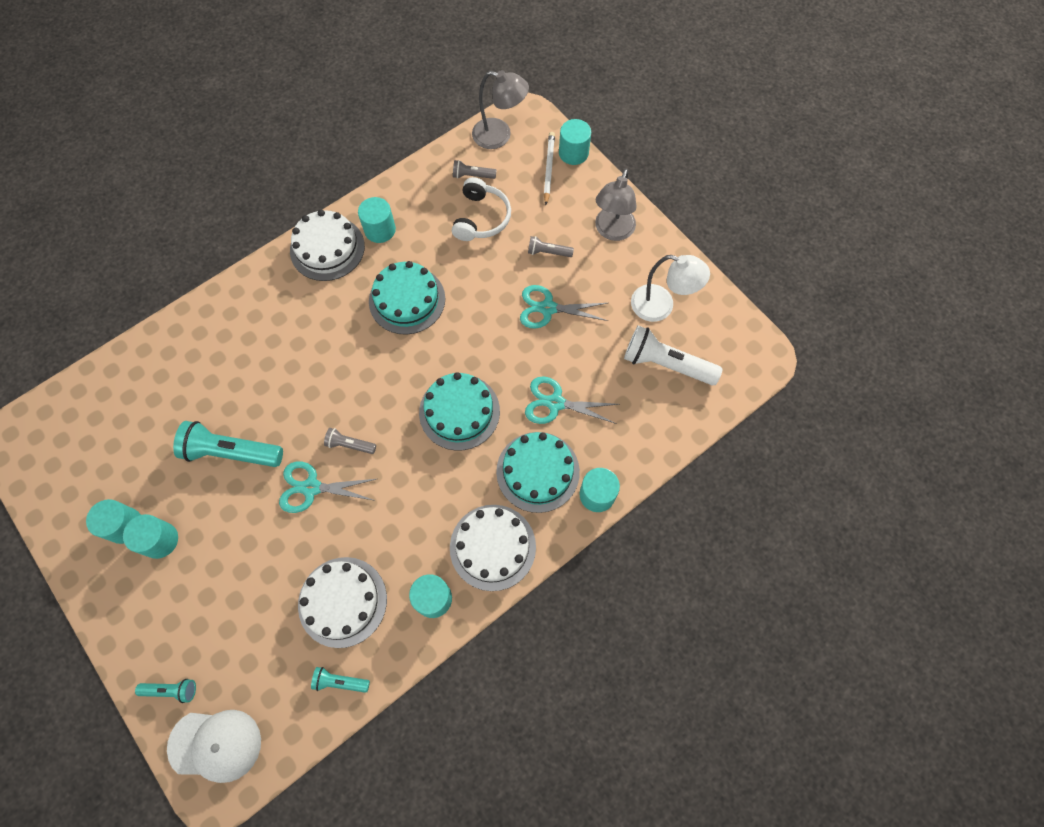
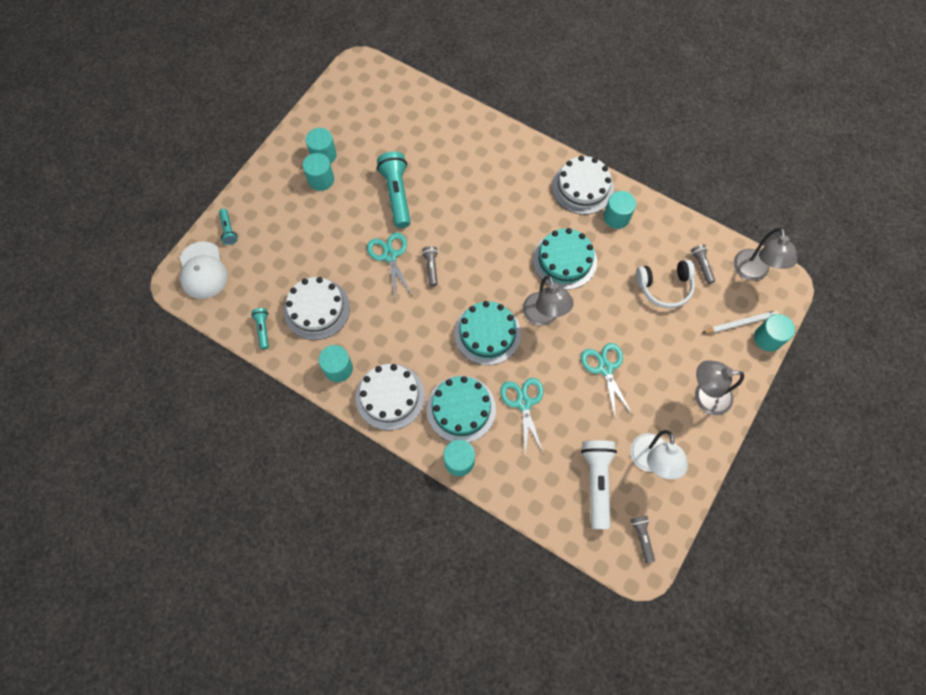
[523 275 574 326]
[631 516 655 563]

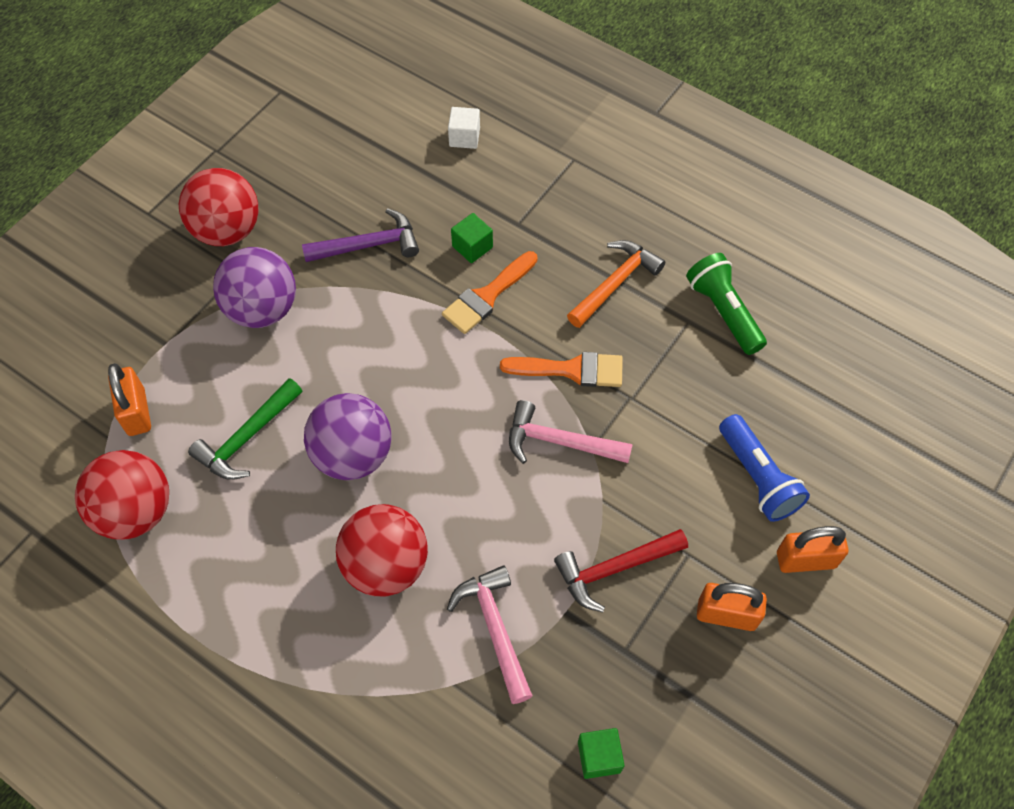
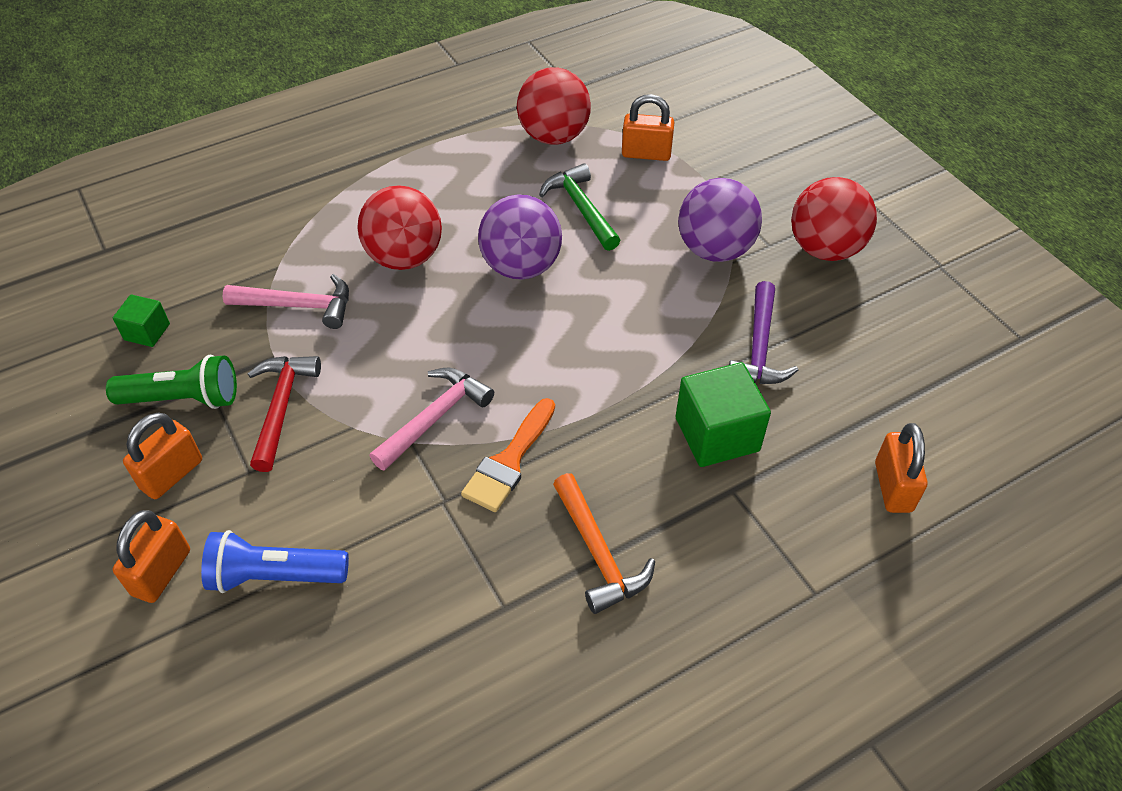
[442 251 538 334] (first image)
[106 355 237 409]
[875 423 928 513]
[676 362 771 467]

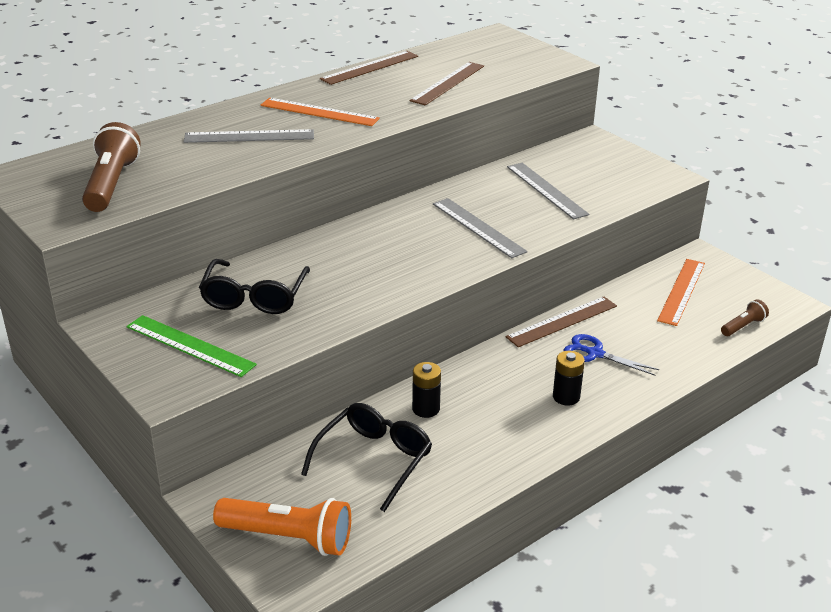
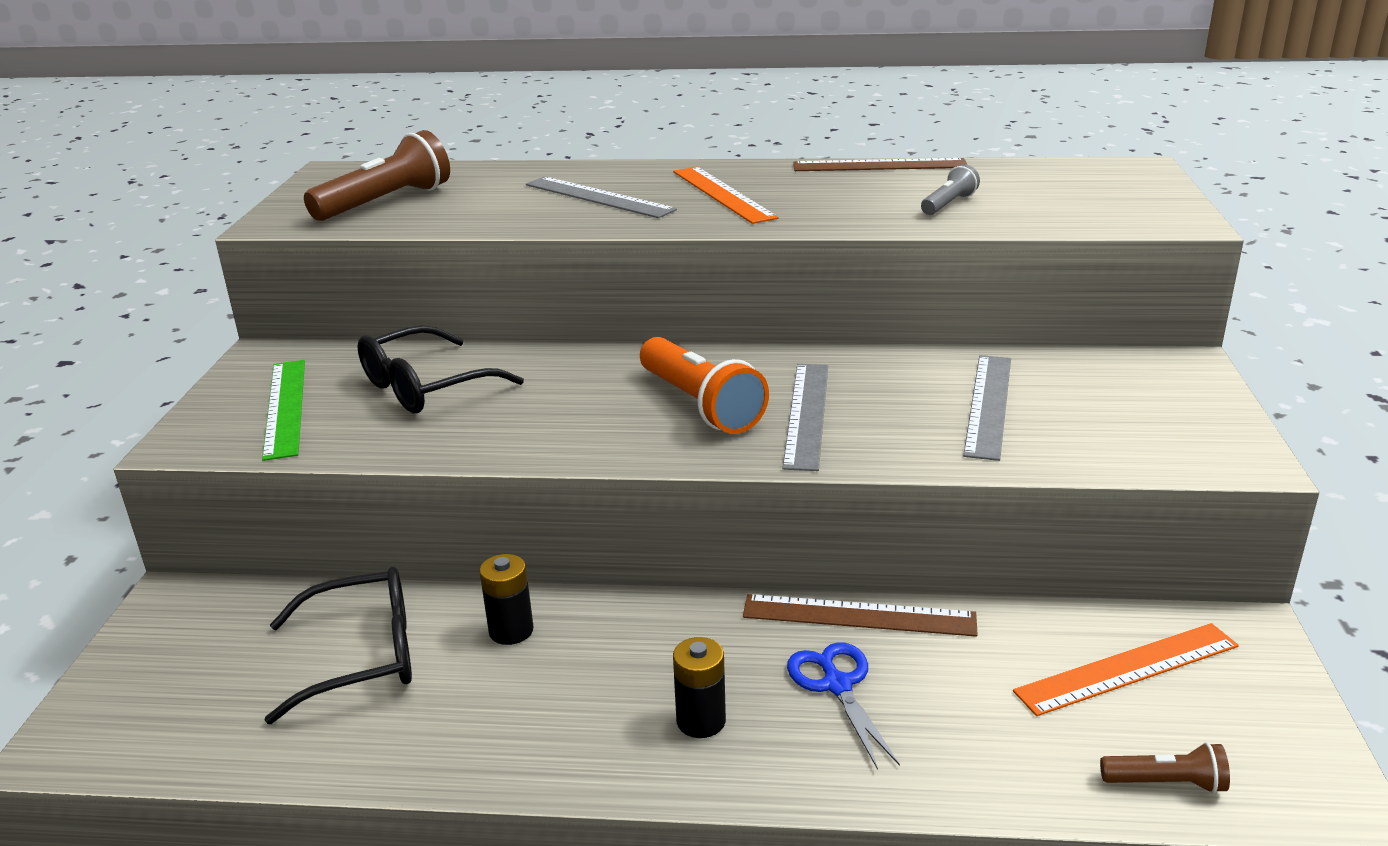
[640 337 769 434]
[921 164 980 215]

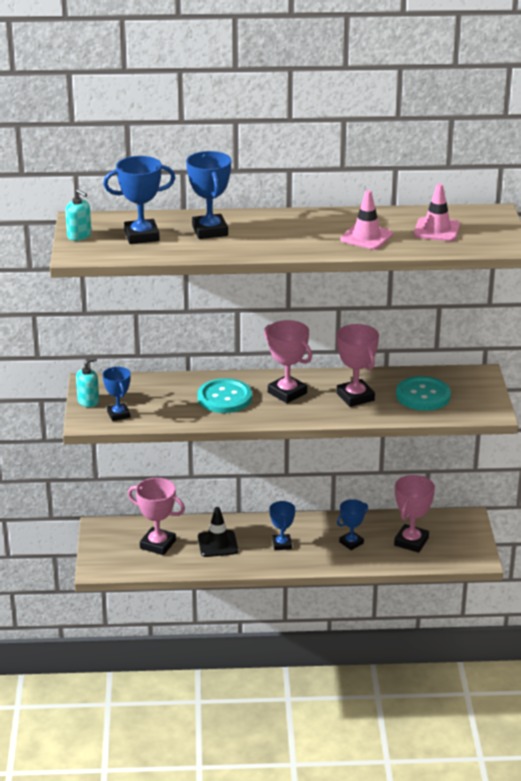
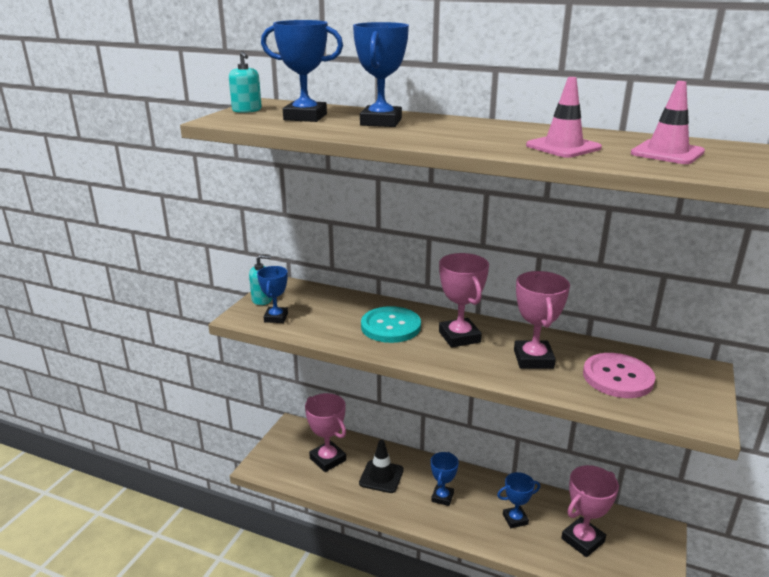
[583 353 655 398]

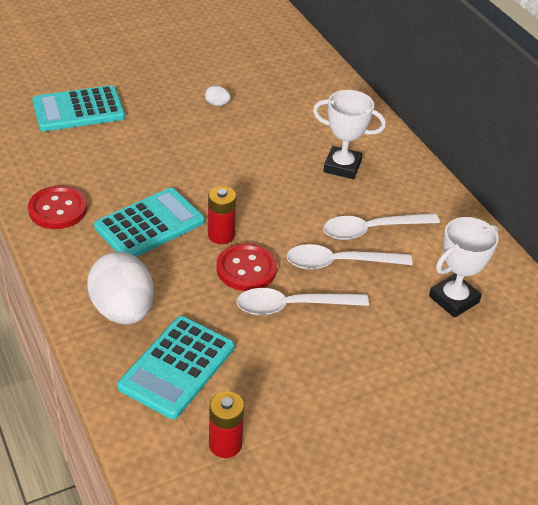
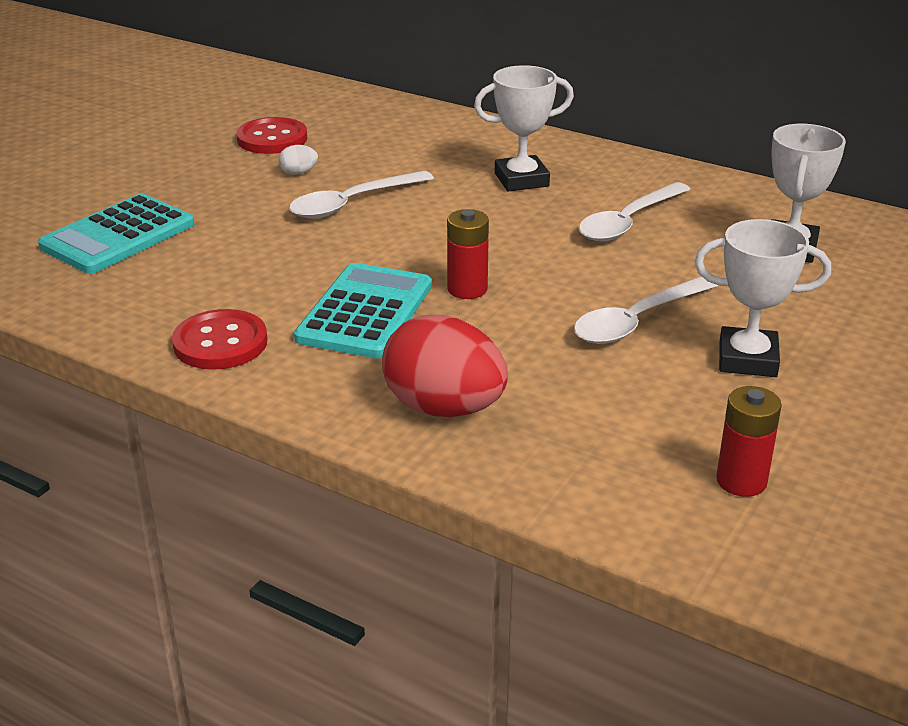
[117 316 235 419] (first image)
[695 219 831 377]
[236 117 307 154]
[289 171 434 219]
[382 315 508 417]

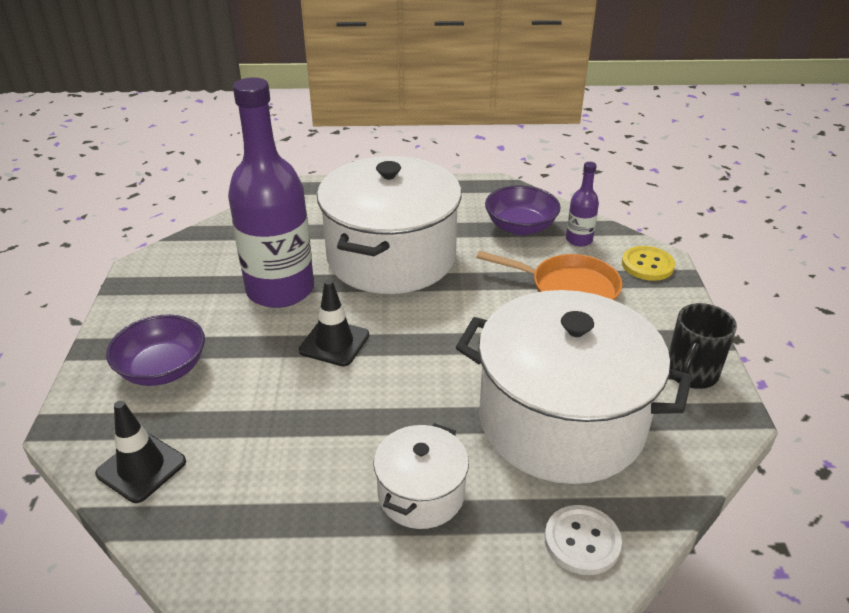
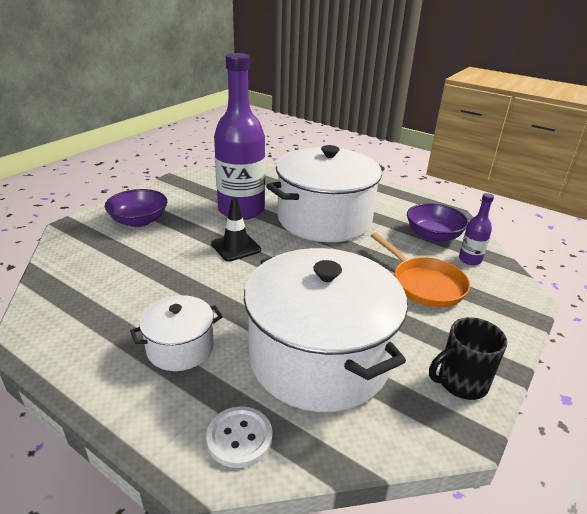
[95 401 186 503] (first image)
[622 246 675 281] (first image)

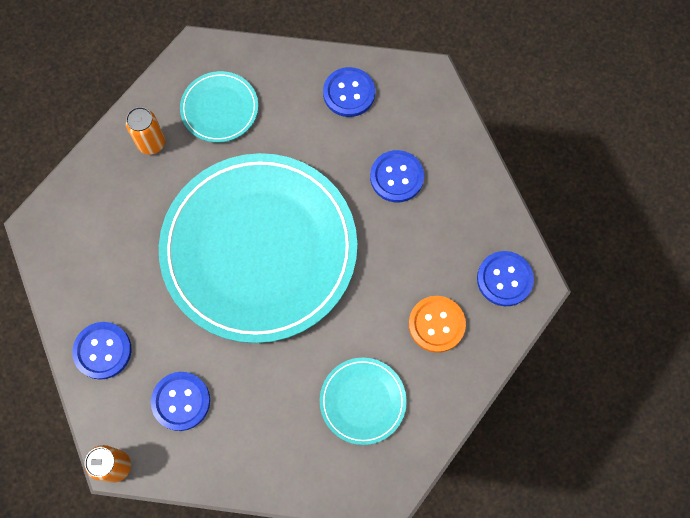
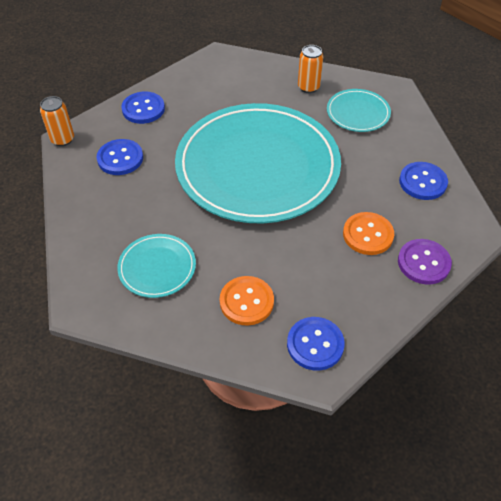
[398 239 452 285]
[343 212 394 255]

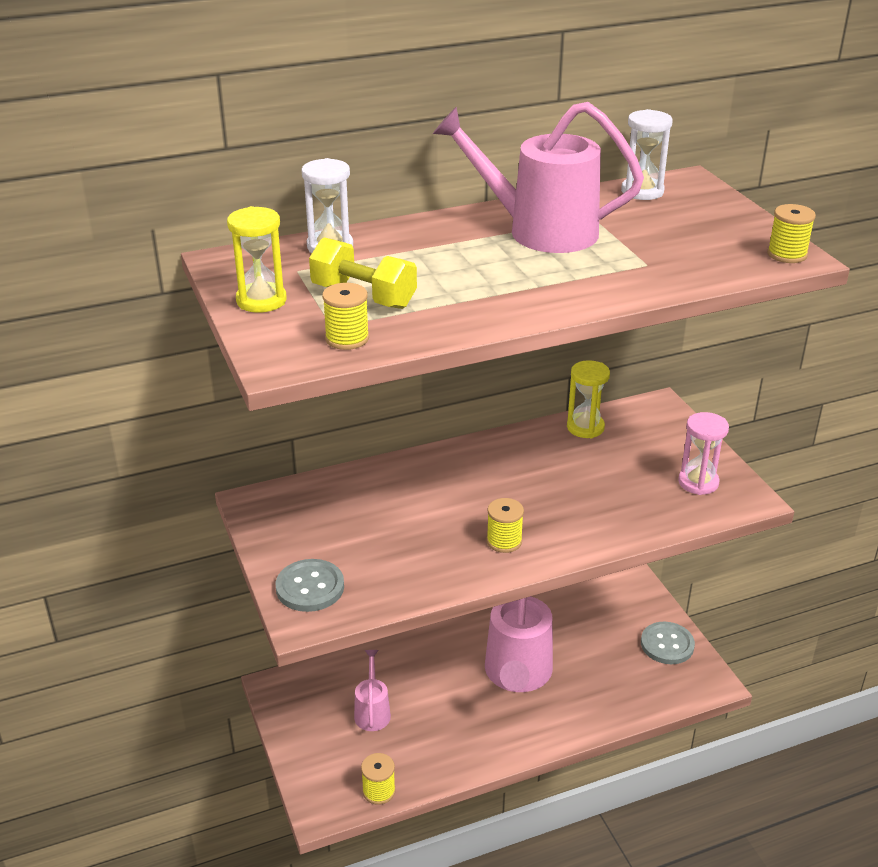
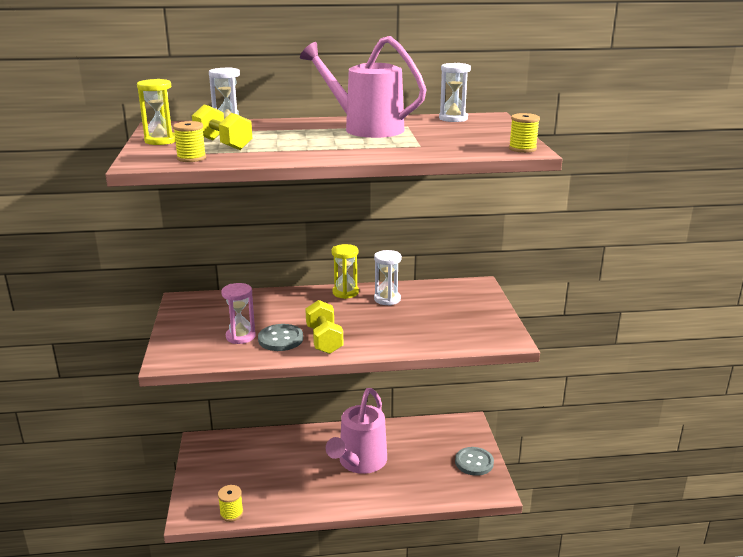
[354 650 391 731] (first image)
[374 250 402 306]
[258 324 303 351]
[331 244 359 299]
[221 283 256 344]
[305 300 343 354]

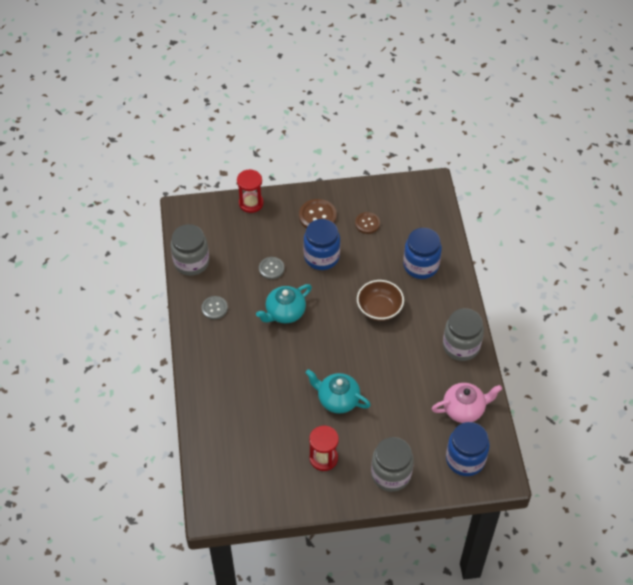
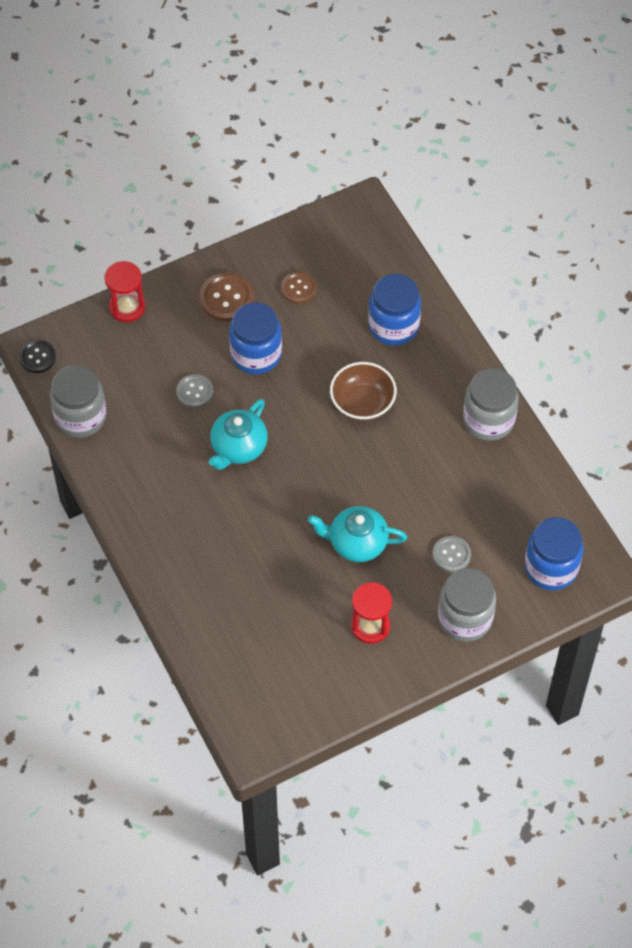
[432 383 502 423] (first image)
[19 340 56 373]
[432 536 471 572]

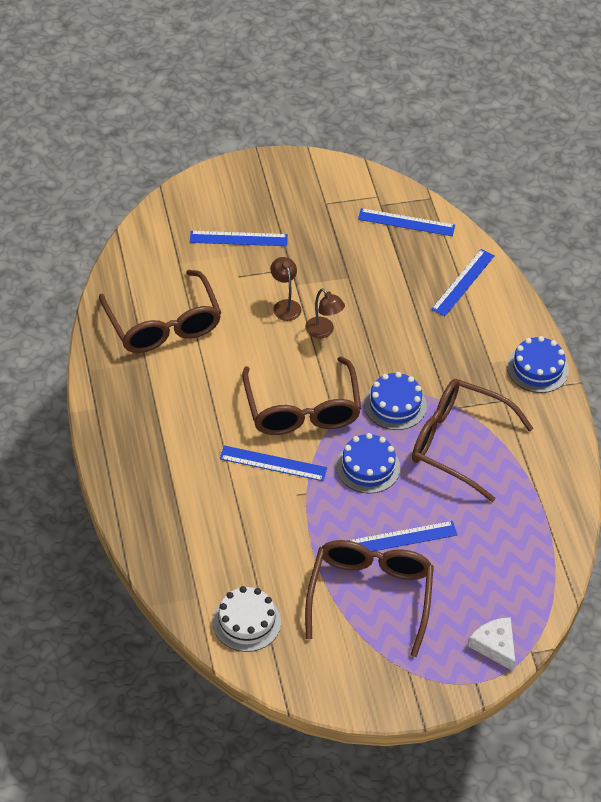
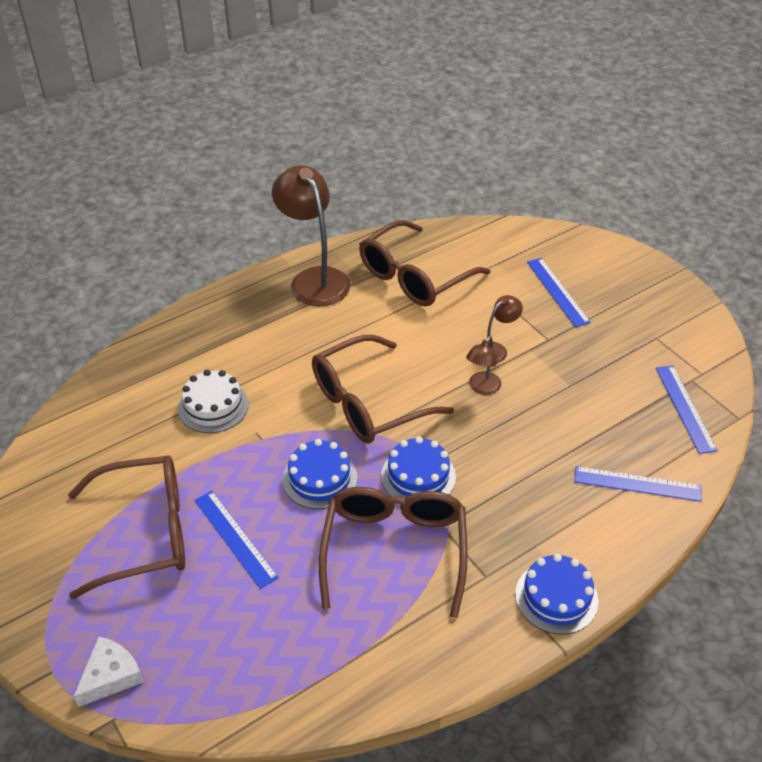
[220 445 327 481] (first image)
[272 165 351 307]
[178 370 249 433]

